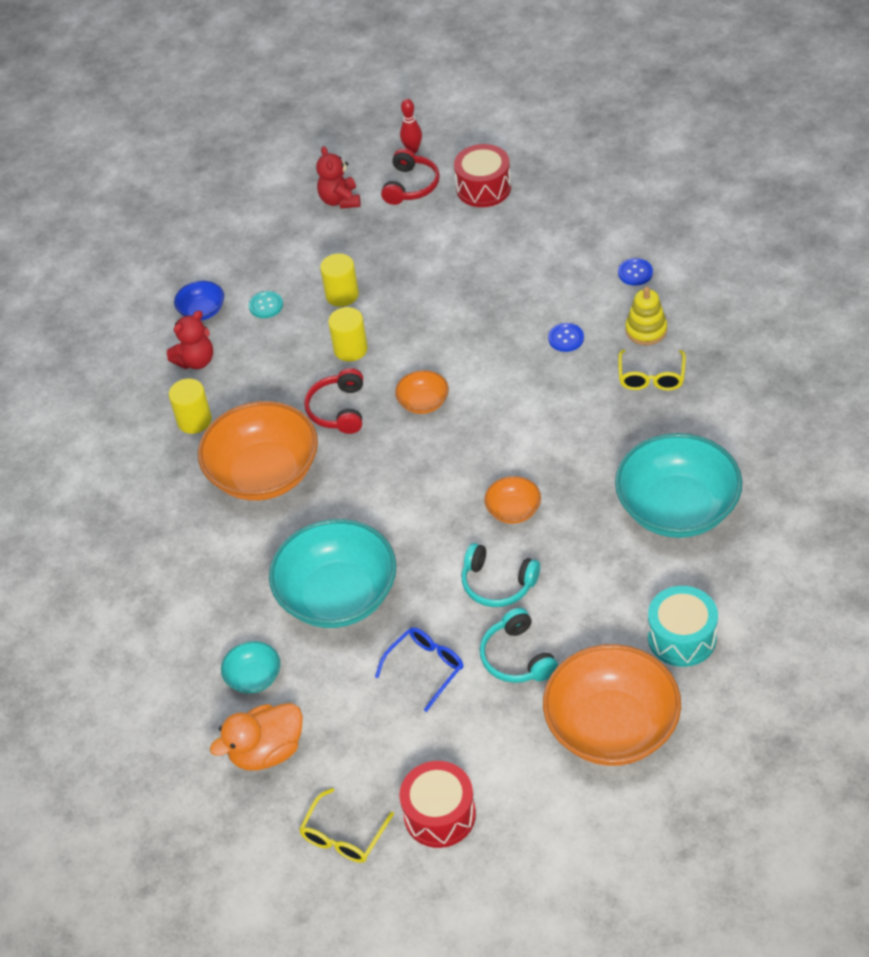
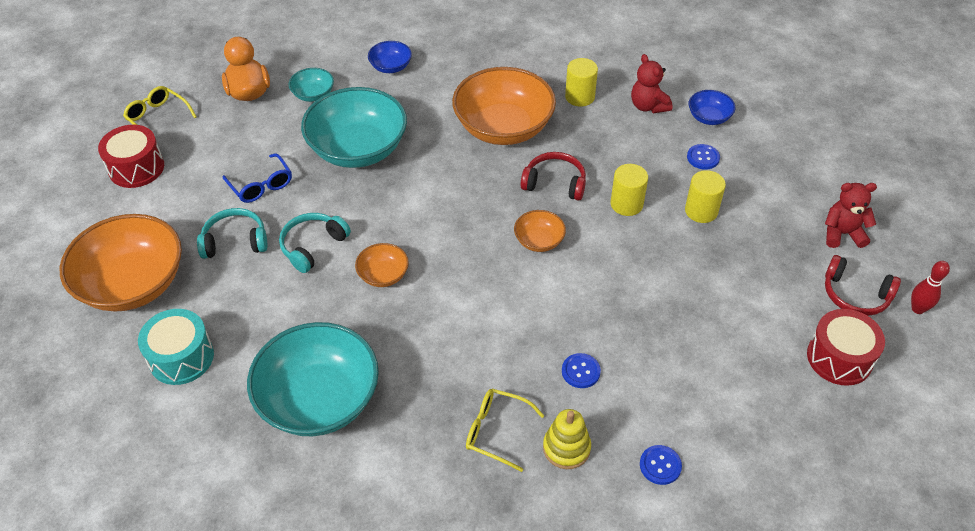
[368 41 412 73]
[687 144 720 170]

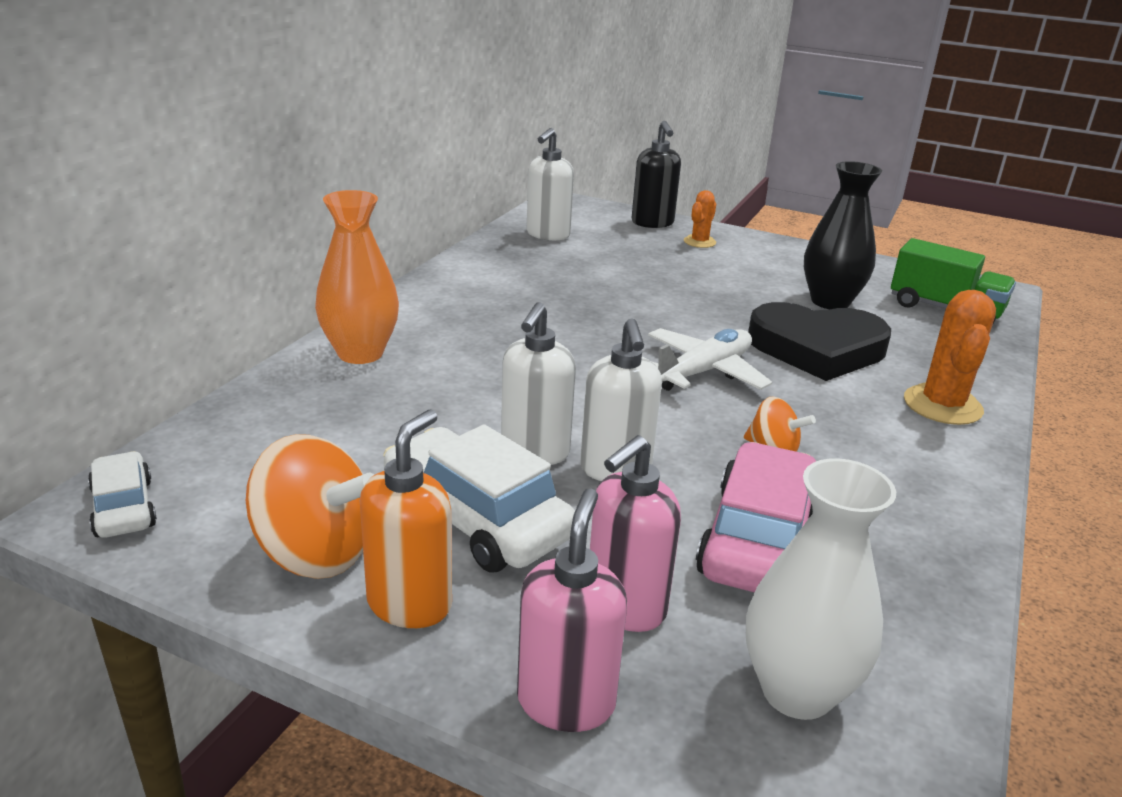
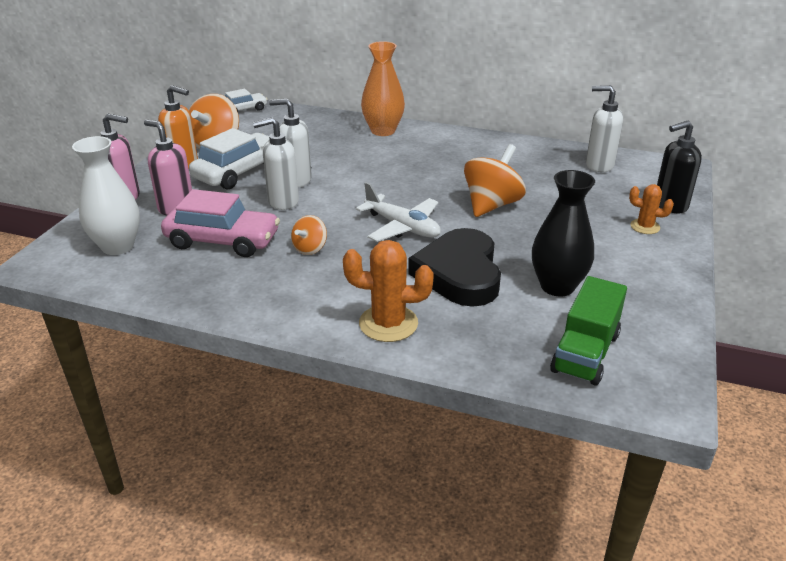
[464 144 526 217]

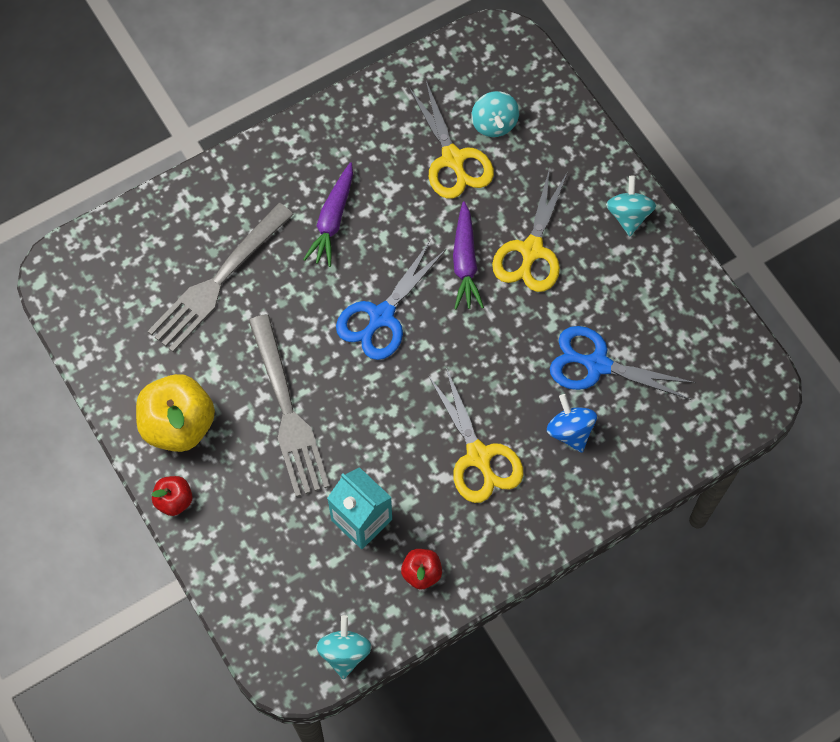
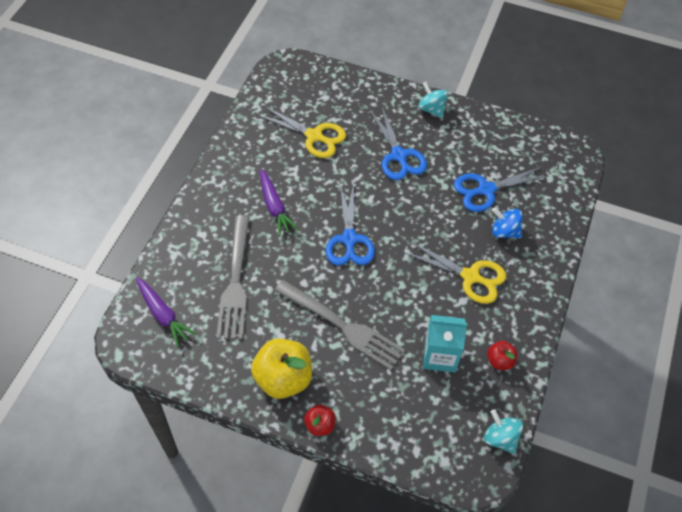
[471 91 519 137] (first image)
[136 278 196 347]
[370 107 427 180]

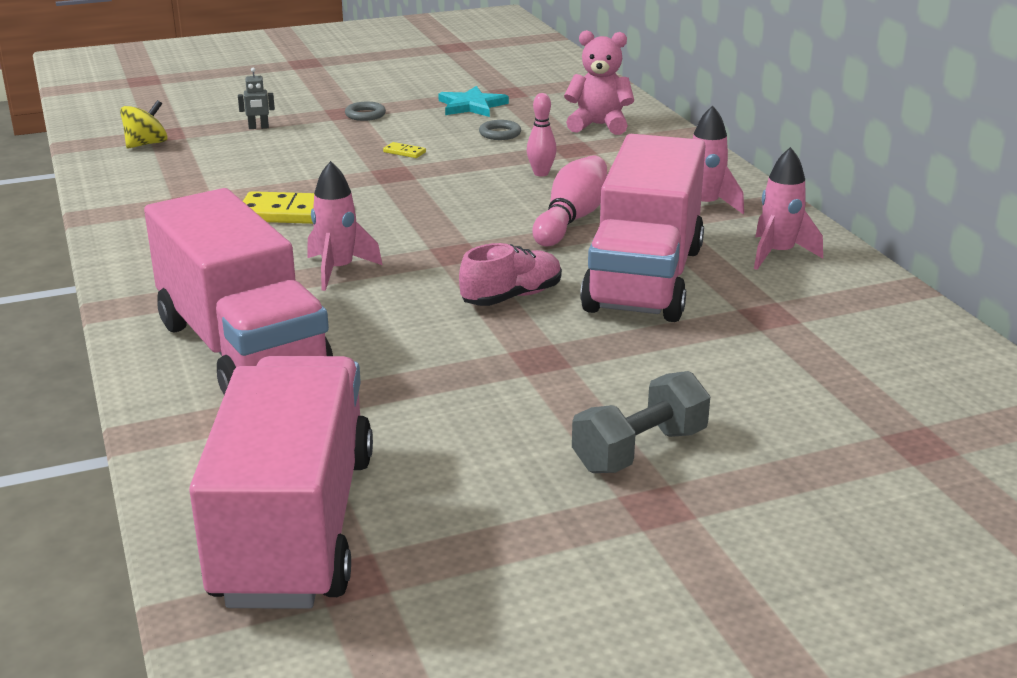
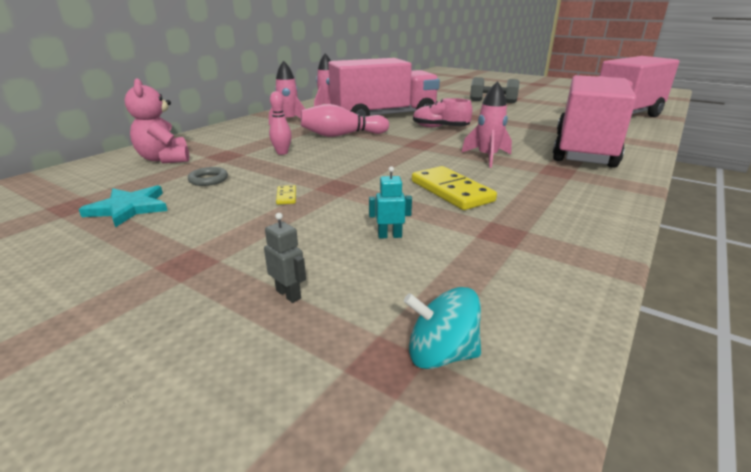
[345 102 386 121] (first image)
[369 166 412 239]
[404 287 481 369]

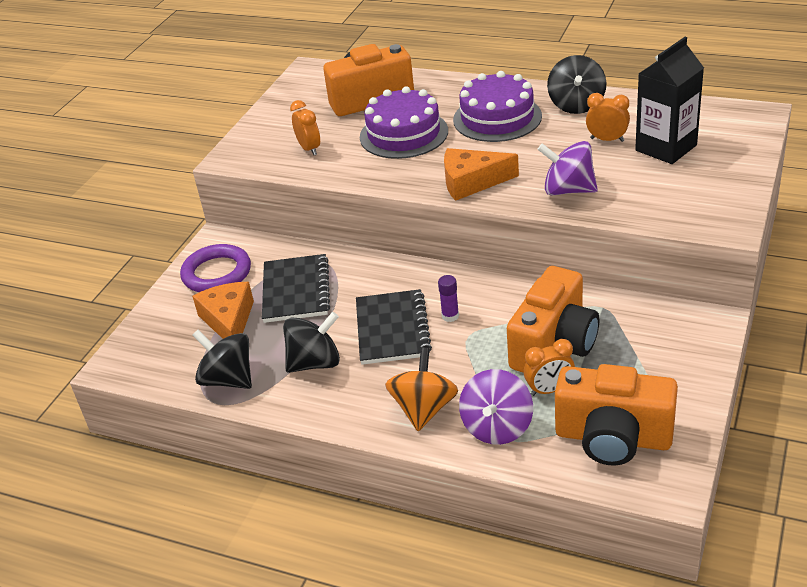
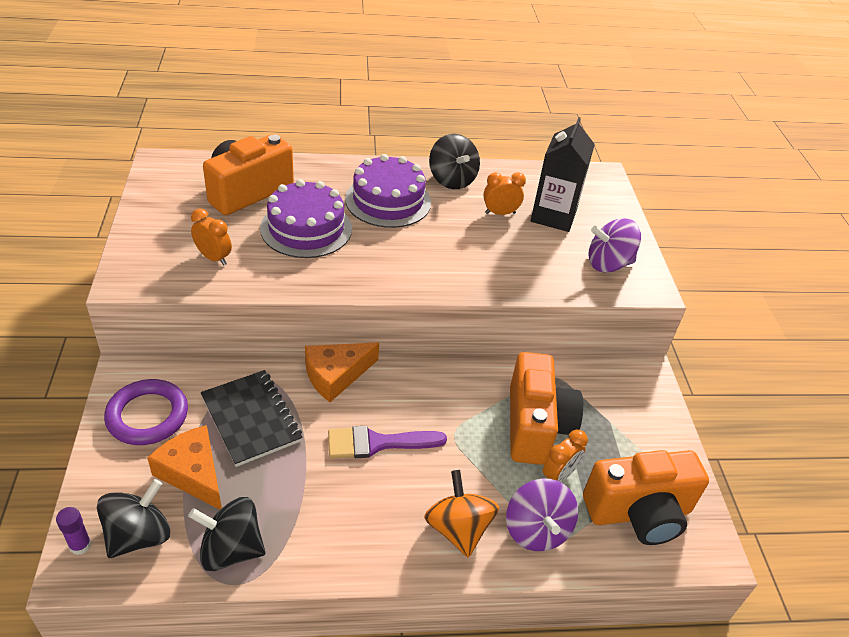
[97 479 170 558]
[56 507 91 555]
[305 342 379 402]
[589 219 641 273]
[328 426 447 458]

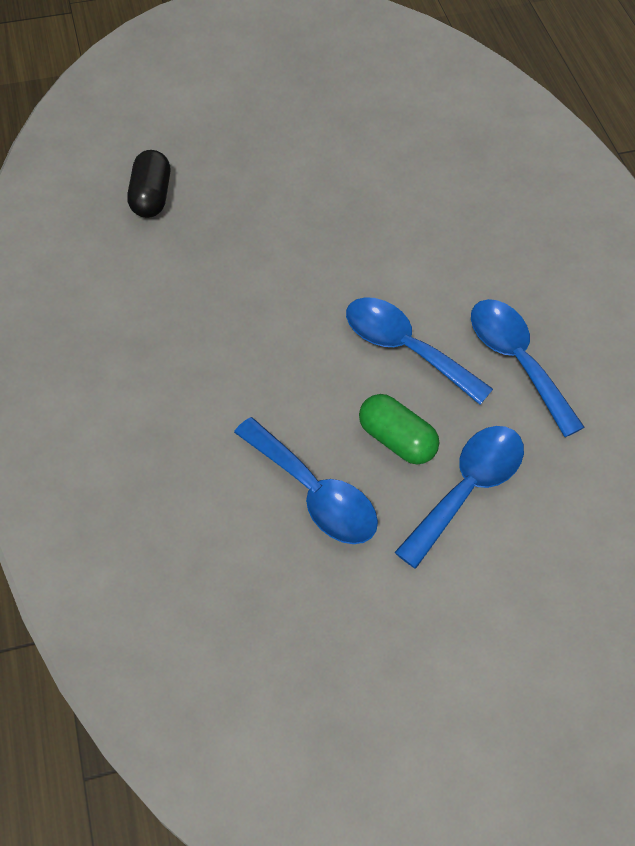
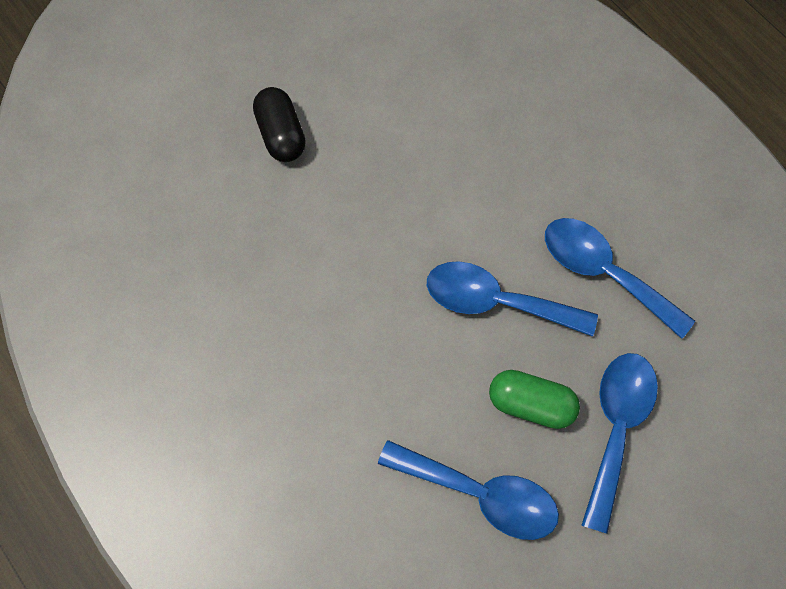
[253 87 306 162]

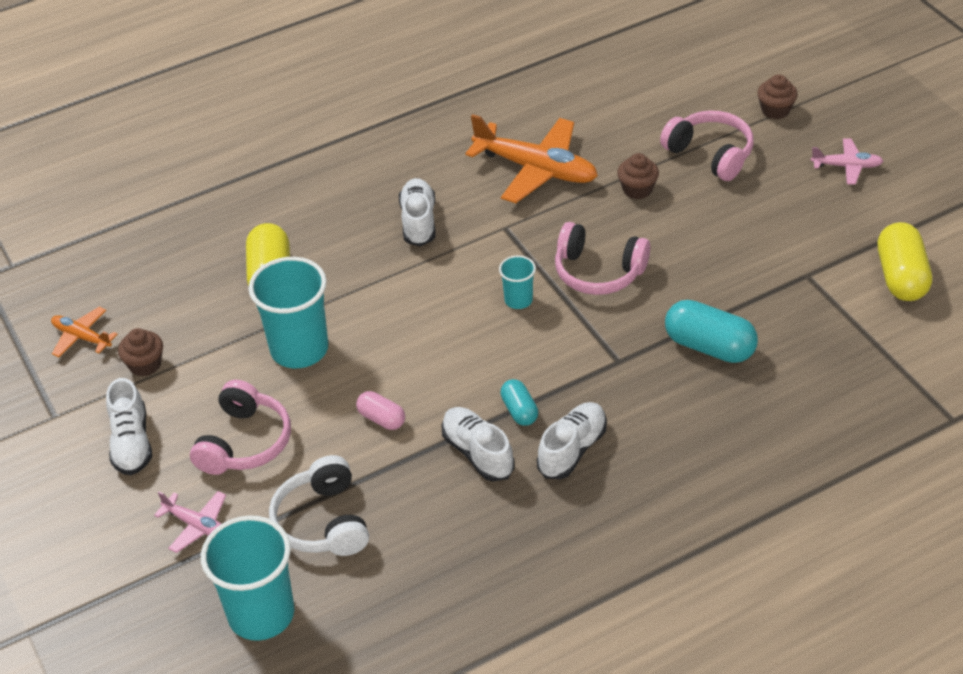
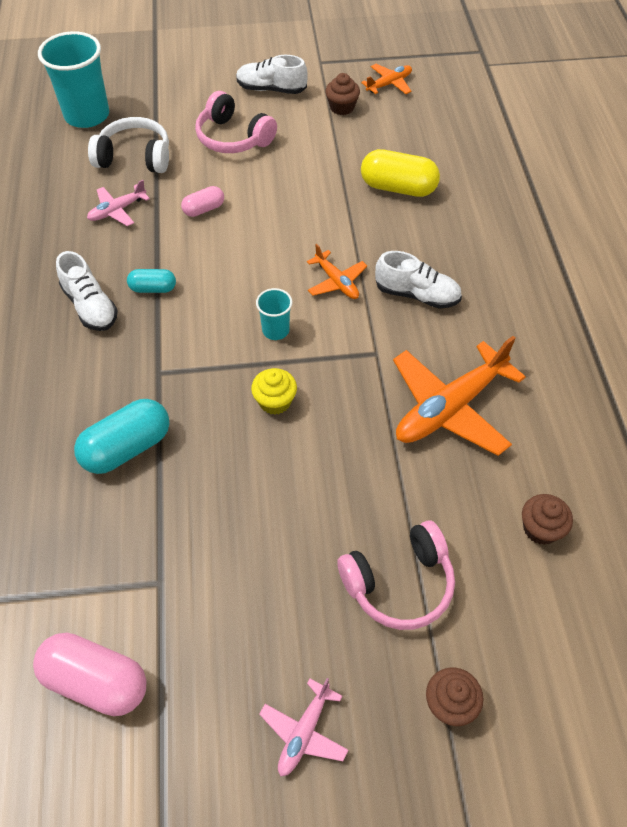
[248 257 328 368] (first image)
[442 407 515 481] (first image)
[307 244 367 299]
[87 180 150 226]
[522 494 573 545]
[251 368 297 415]
[33 633 147 716]

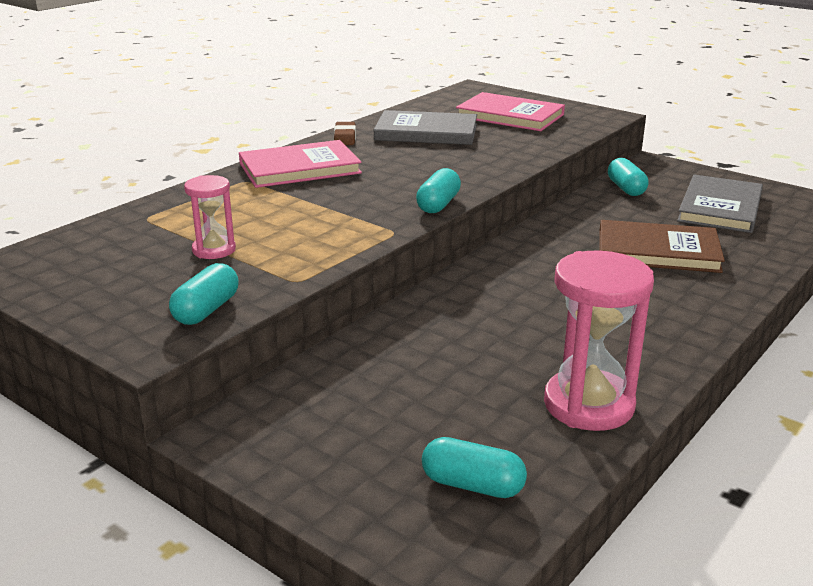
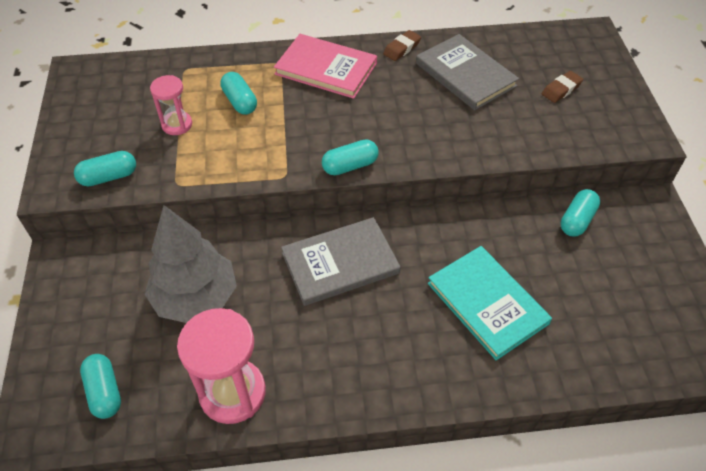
[145 205 237 323]
[220 72 257 115]
[281 217 400 306]
[542 71 583 103]
[428 246 552 360]

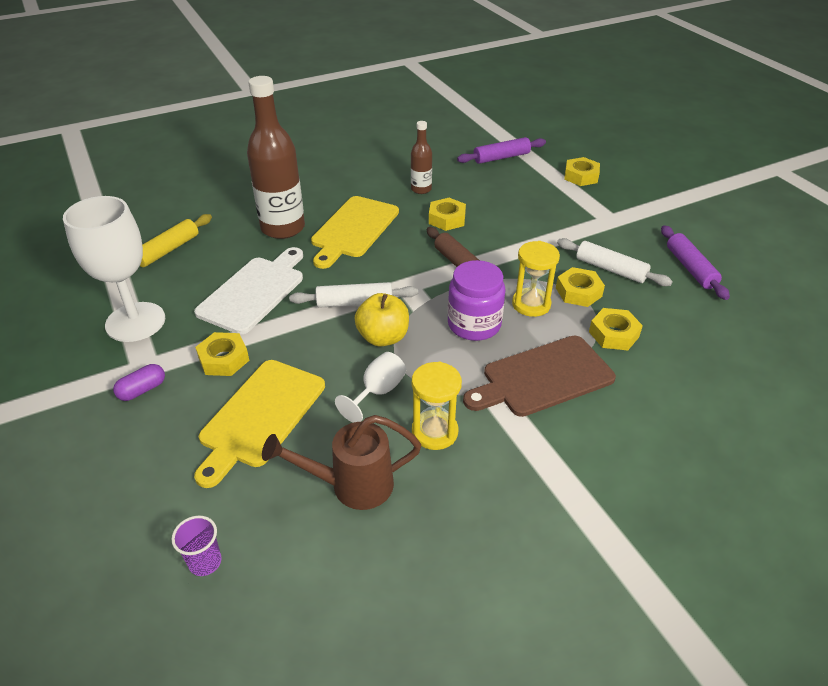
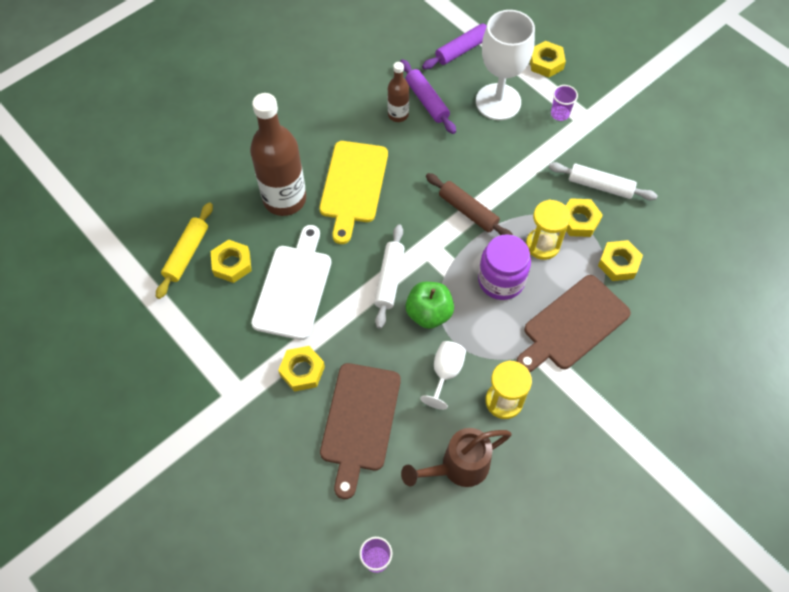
[113 364 165 401] (first image)
[551 85 578 121]
[476 10 535 120]
[211 239 252 283]
[400 59 456 134]
[320 363 401 499]
[405 282 454 329]
[374 224 405 329]

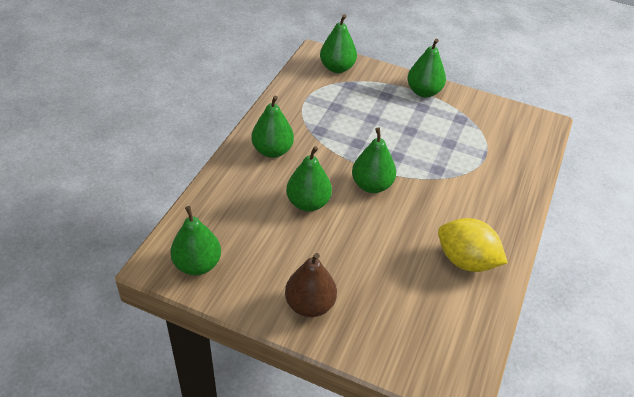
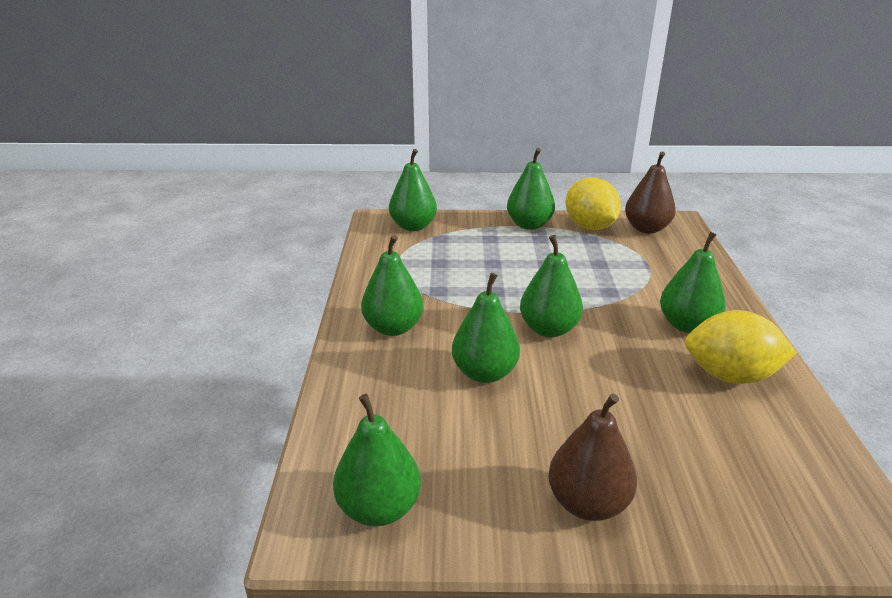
[565 177 621 230]
[625 152 676 234]
[660 232 726 333]

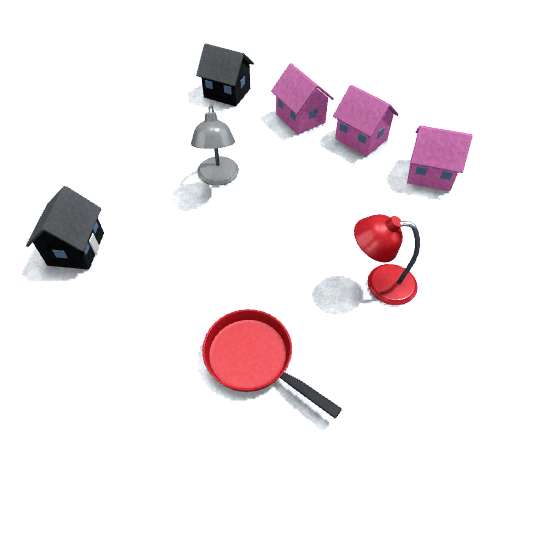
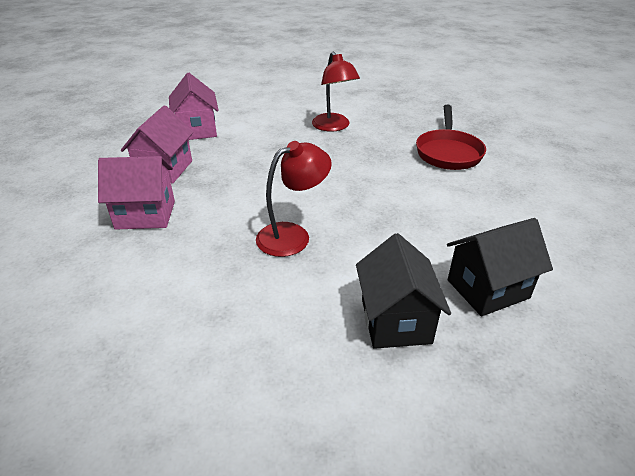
[356 233 451 349]
[256 141 332 257]
[98 156 175 230]

